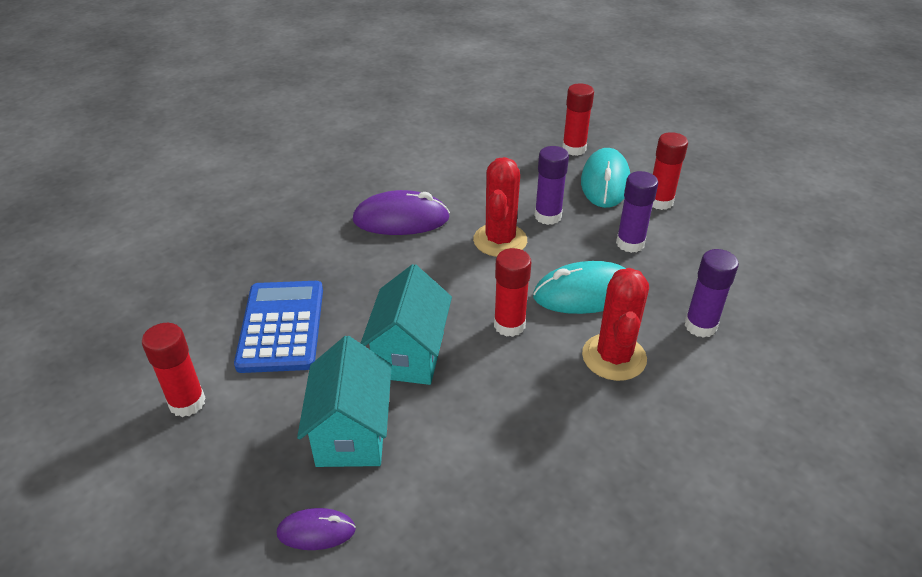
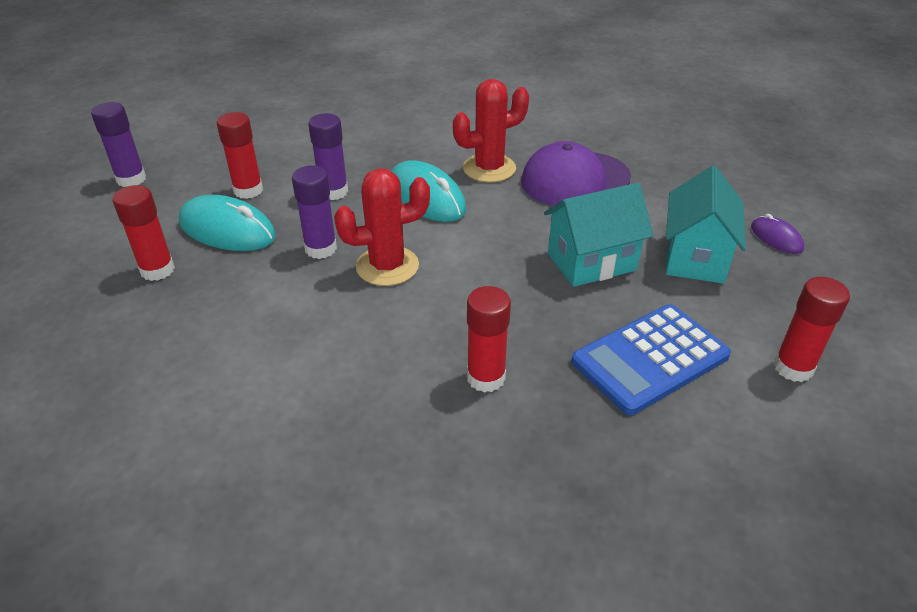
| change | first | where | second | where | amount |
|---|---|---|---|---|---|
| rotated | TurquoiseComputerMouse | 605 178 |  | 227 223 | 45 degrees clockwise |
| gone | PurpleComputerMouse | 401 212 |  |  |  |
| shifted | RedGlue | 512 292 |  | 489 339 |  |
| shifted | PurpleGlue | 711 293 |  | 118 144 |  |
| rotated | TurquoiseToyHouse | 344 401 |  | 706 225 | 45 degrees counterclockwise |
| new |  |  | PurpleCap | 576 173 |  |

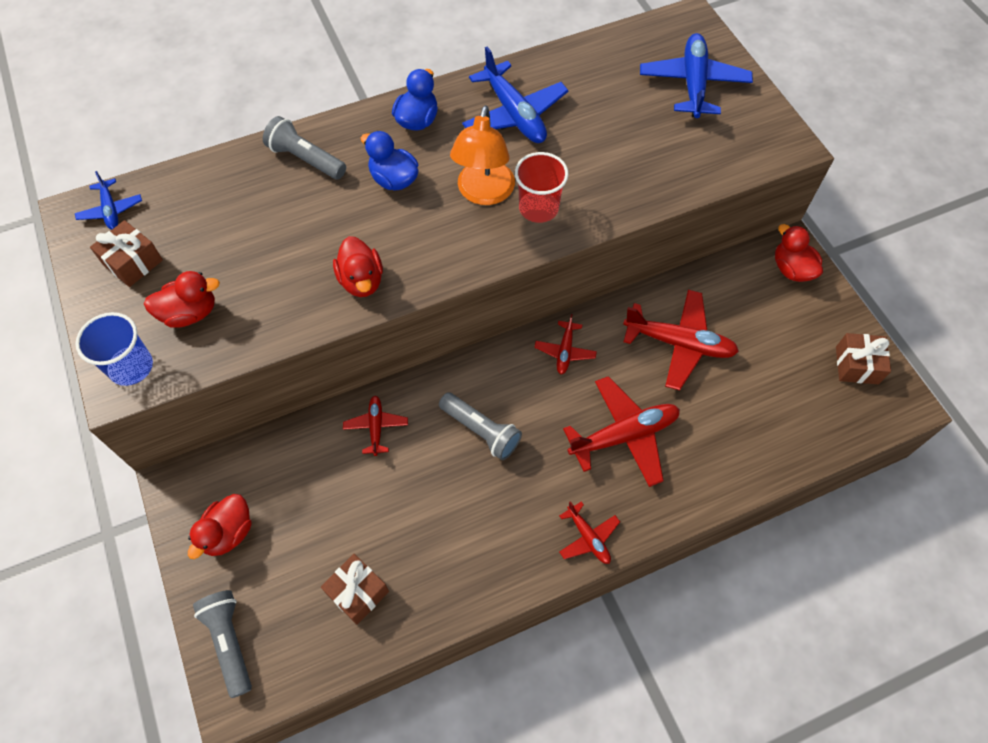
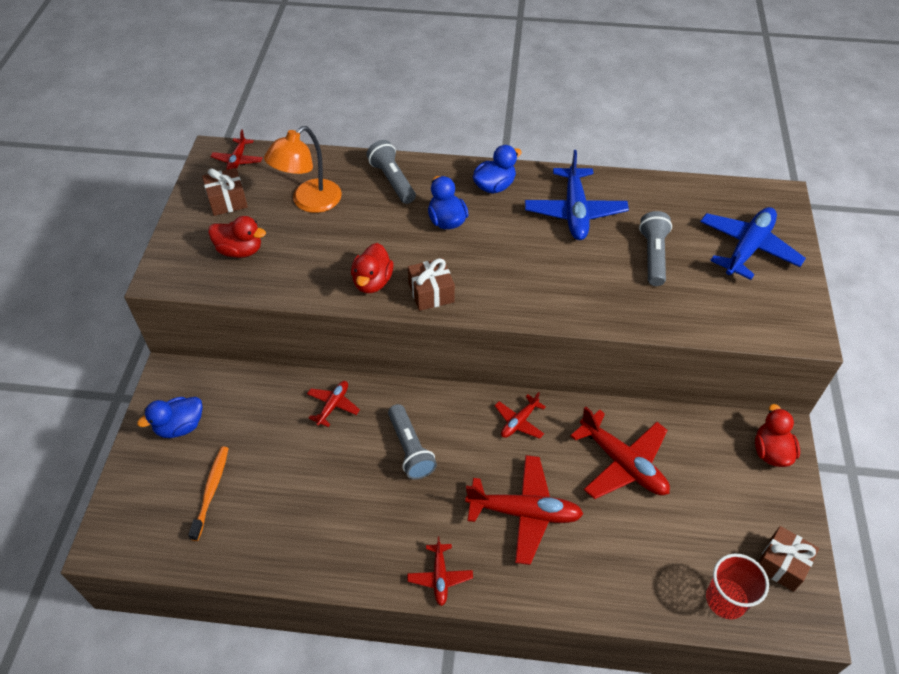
| change | first | where | second | where | amount |
|---|---|---|---|---|---|
| shifted | OrangeColouredReadingLamp | 482 155 |  | 303 169 |  |
| shifted | RedBeaker | 541 187 |  | 737 586 |  |
| repainted | CobaltPlane | 108 200 | RedPlane | 236 149 |  |
| gone | CobaltBeaker | 114 349 |  |  |  |
| repainted | RedToyDuck | 220 526 | CobaltToyDuck | 169 417 |  |
| shifted | DarkBrownPresent | 355 589 |  | 431 284 |  |
| shifted | GrayPocketTorch | 222 644 |  | 655 248 |  |
| new |  |  | OrangeColouredDentalBrush | 208 493 |  |

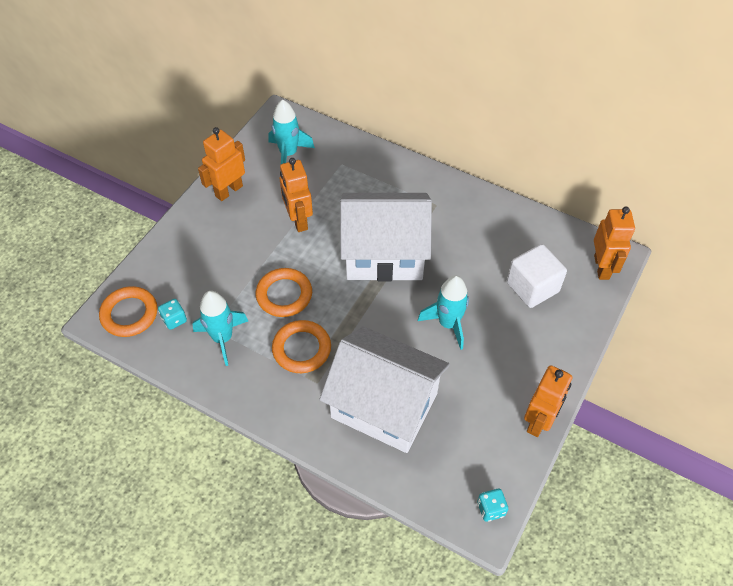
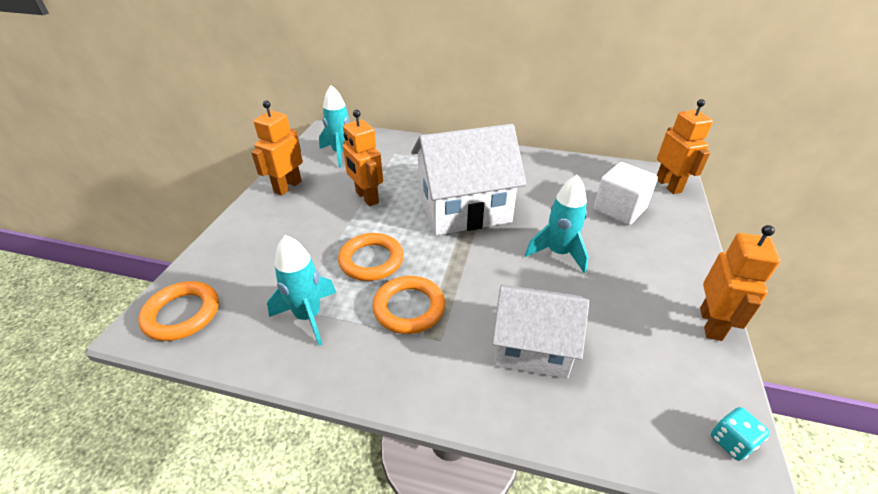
| change | first | where | second | where | amount |
|---|---|---|---|---|---|
| gone | TurquoiseDice | 172 314 |  |  |  |
| scaled | PureWhiteToyHouse | 384 389 |  | 540 331 | x0.66 |

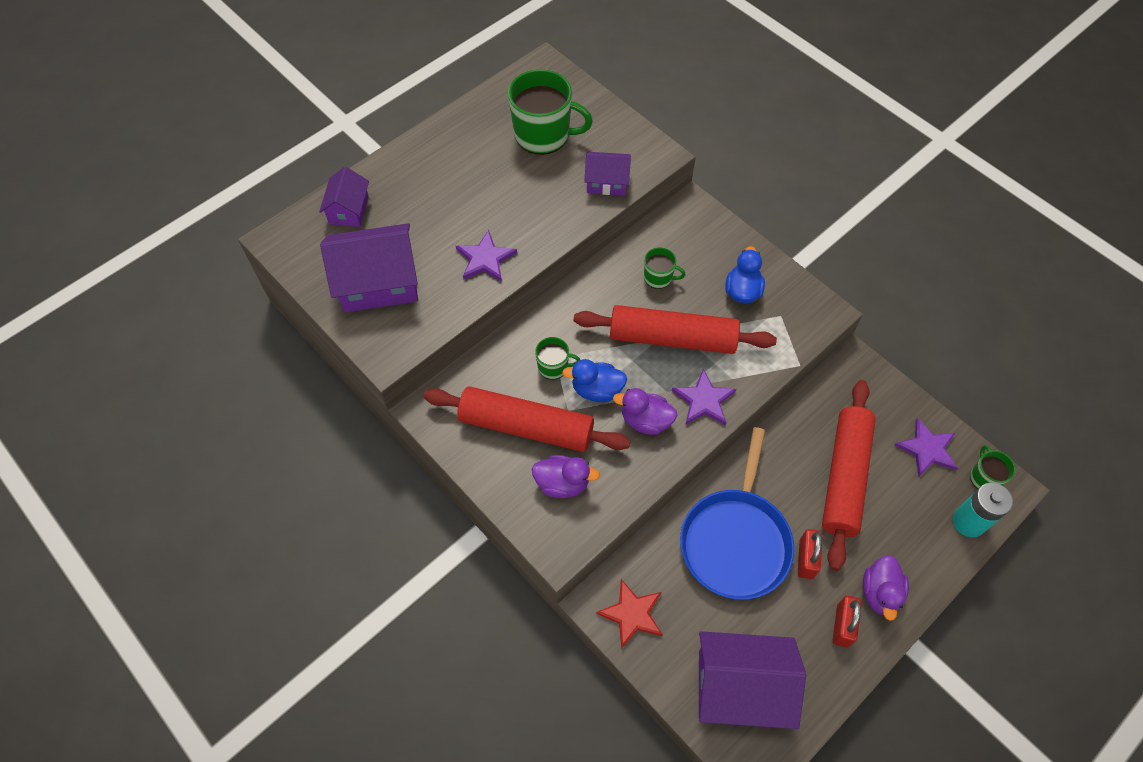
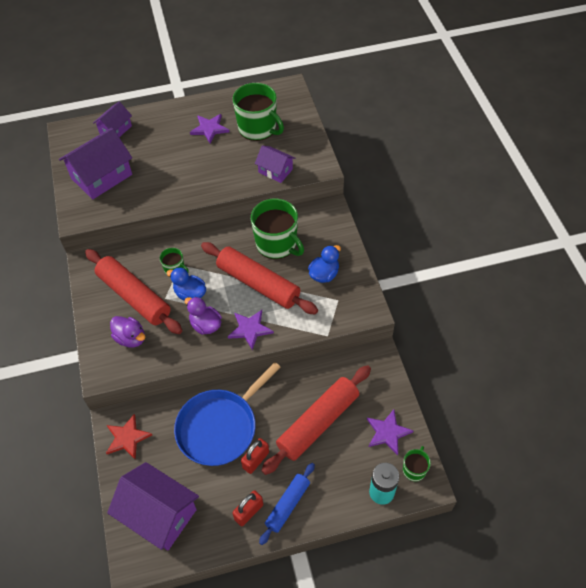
| change | first | where | second | where | amount |
|---|---|---|---|---|---|
| rotated | PurpleToyHouse | 369 268 |  | 95 164 | 60 degrees counterclockwise |
| shifted | PurpleStar | 486 256 |  | 210 128 |  |
| scaled | GreenMug | 665 268 |  | 277 229 | x2.03 |
| swapped | PurpleToyDuck | 886 588 | CobaltRollingPin | 287 504 |  |

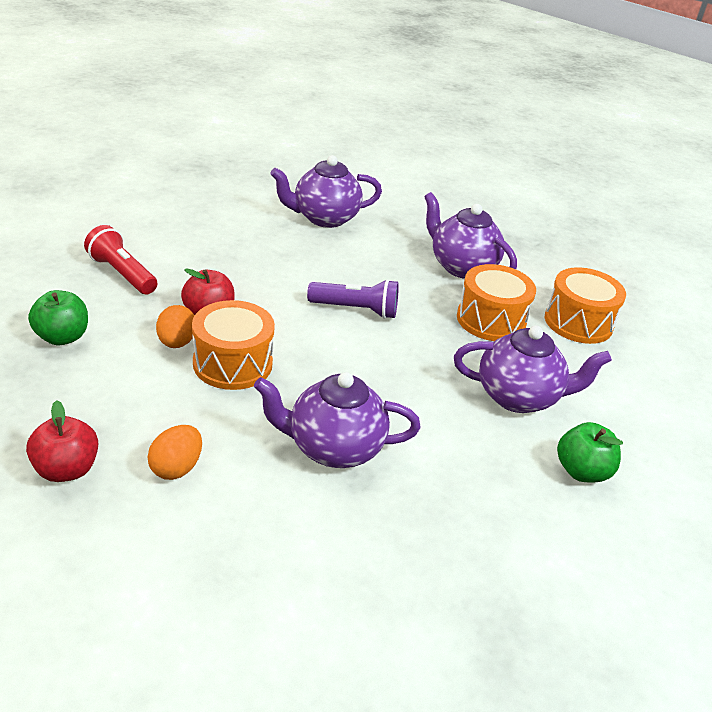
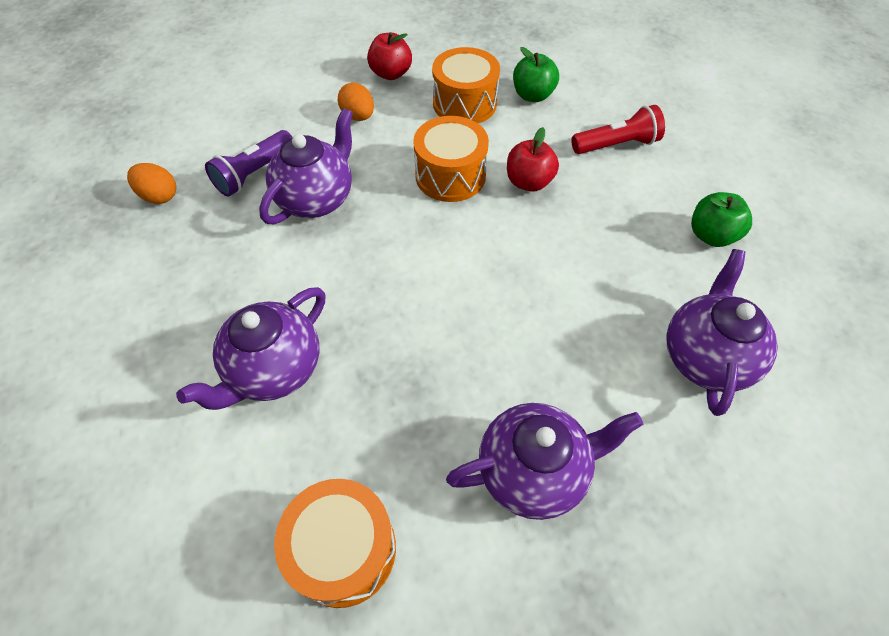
| change | first | where | second | where | amount |
|---|---|---|---|---|---|
| shifted | OrangeColouredDrum | 496 302 |  | 466 85 |  |
| shifted | PurplePocketTorch | 353 299 |  | 249 163 |  |
| shifted | OrangeColouredEgg | 175 326 |  | 151 183 |  |
| shifted | GreenApple | 590 452 |  | 721 219 |  |

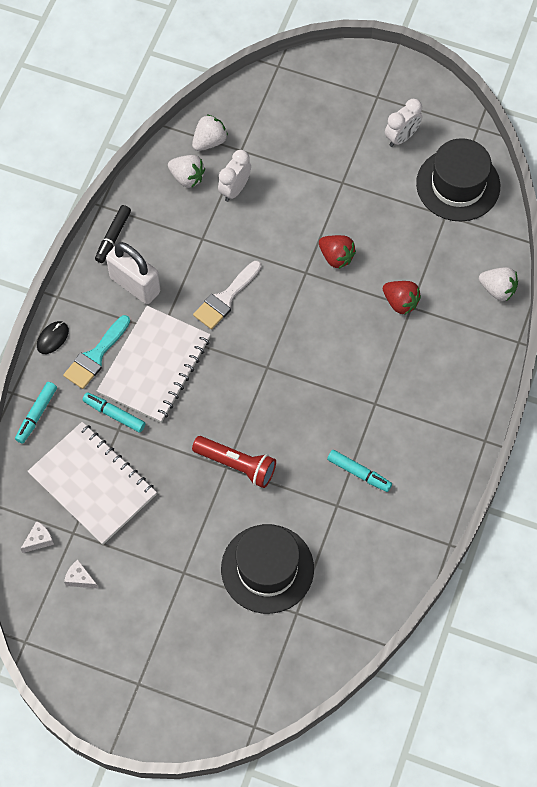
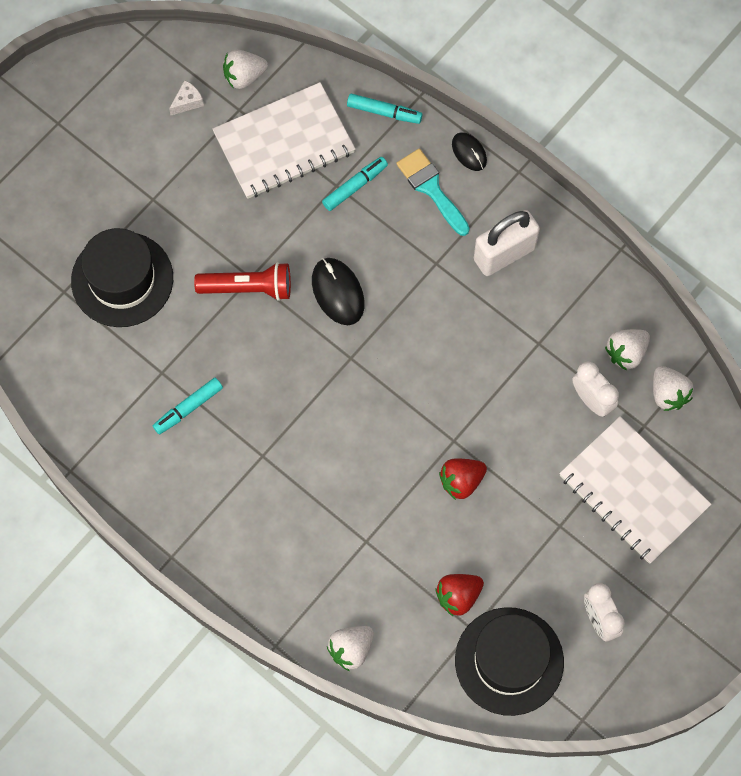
| change | first | where | second | where | amount |
|---|---|---|---|---|---|
| gone | JetBlackMarker | 113 234 |  |  |  |
| gone | PureWhiteBrush | 227 295 |  |  |  |
| shifted | RedBerry | 402 297 |  | 459 595 |  |
| shifted | PureWhiteNotepad | 154 364 |  | 635 490 |  |
| rotated | TurquoiseMarker | 36 413 |  | 385 108 | 150 degrees clockwise |
| rotated | RedPocketTorch | 234 462 |  | 242 281 | 135 degrees counterclockwise |
| swapped | PureWhiteCheeseWedge | 37 537 | PureWhiteBerry | 245 69 |  |
| new |  |  | JetBlackComputerMouse | 338 291 |  |

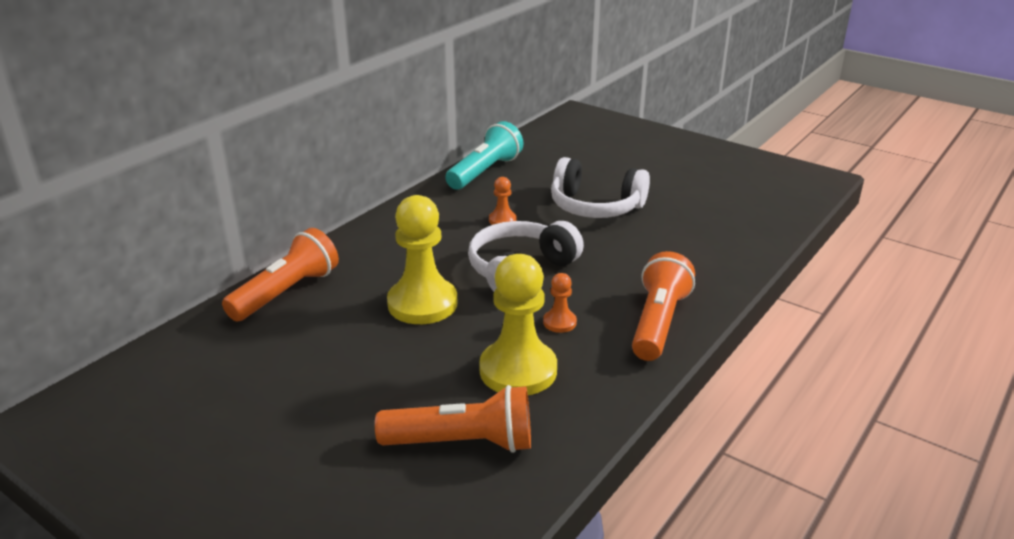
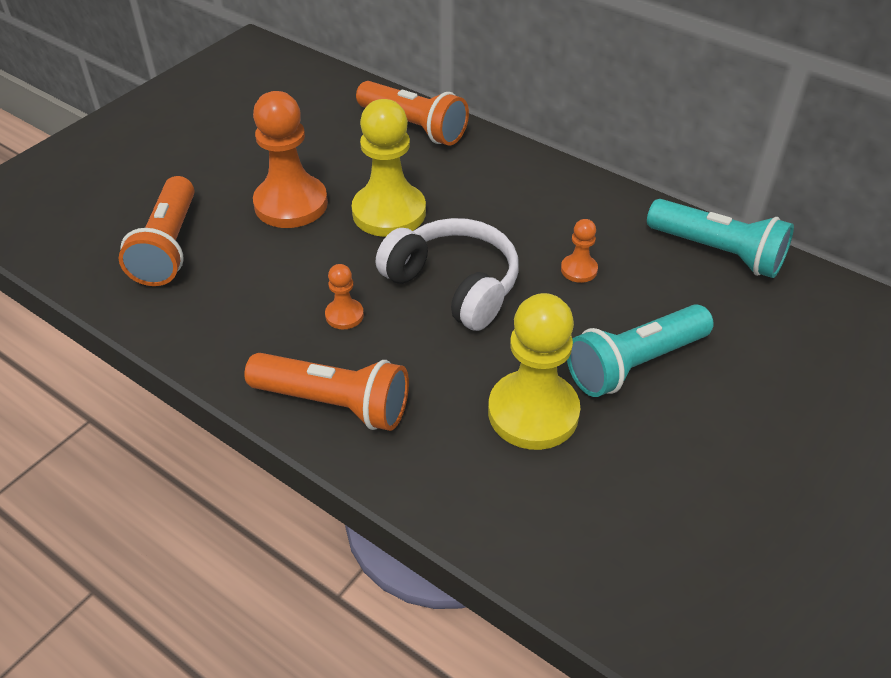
| change | first | where | second | where | amount |
|---|---|---|---|---|---|
| swapped | PureWhiteOverEarHeadphones | 600 187 | TurquoisePocketTorch | 640 350 |  |
| shifted | YellowGamePawn | 518 324 |  | 534 371 |  |
| new |  |  | OrangeColouredGamePawn | 290 159 |  |

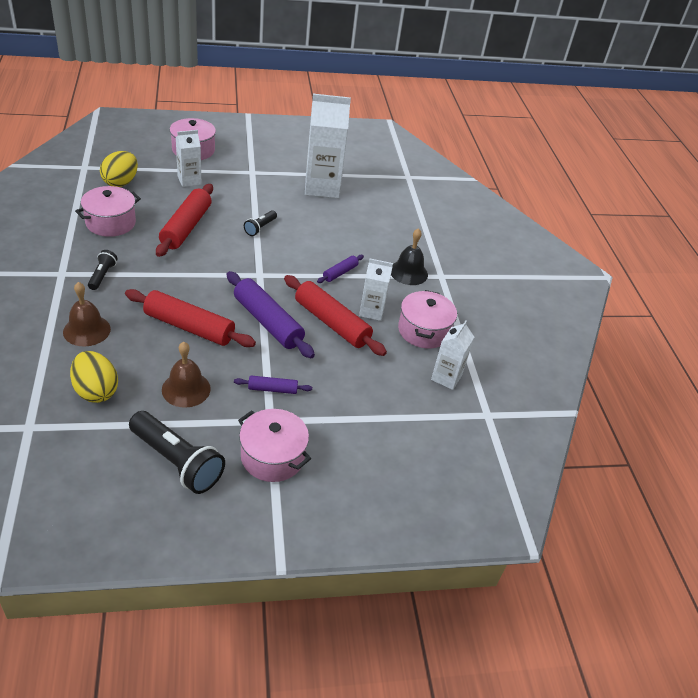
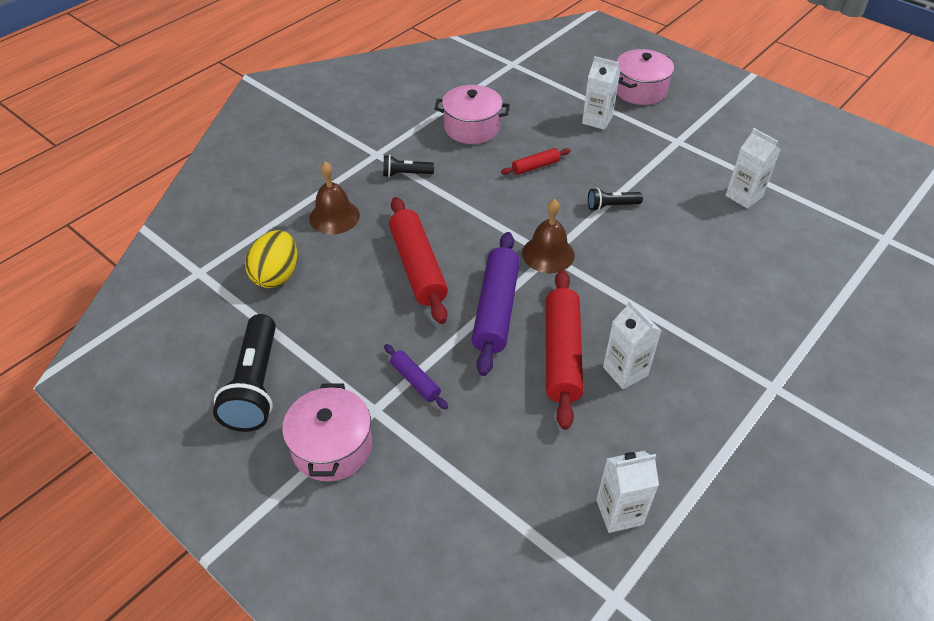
| change | first | where | second | where | amount |
|---|---|---|---|---|---|
| scaled | PureWhiteMilkCarton | 328 146 |  | 753 168 | x0.55 |
| gone | YellowEgg | 119 169 |  |  |  |
| scaled | RedRollingPin | 184 220 |  | 536 161 | x0.50 |
| gone | JetBlackBell | 409 256 |  |  |  |
| rotated | JetBlackPocketTorch | 103 270 |  | 408 166 | 150 degrees counterclockwise |
| gone | PurpleRollingPin | 340 269 |  |  |  |
| gone | RosePinkStockpot | 427 319 |  |  |  |
| shifted | DarkBrownBell | 186 375 |  | 548 236 |  |

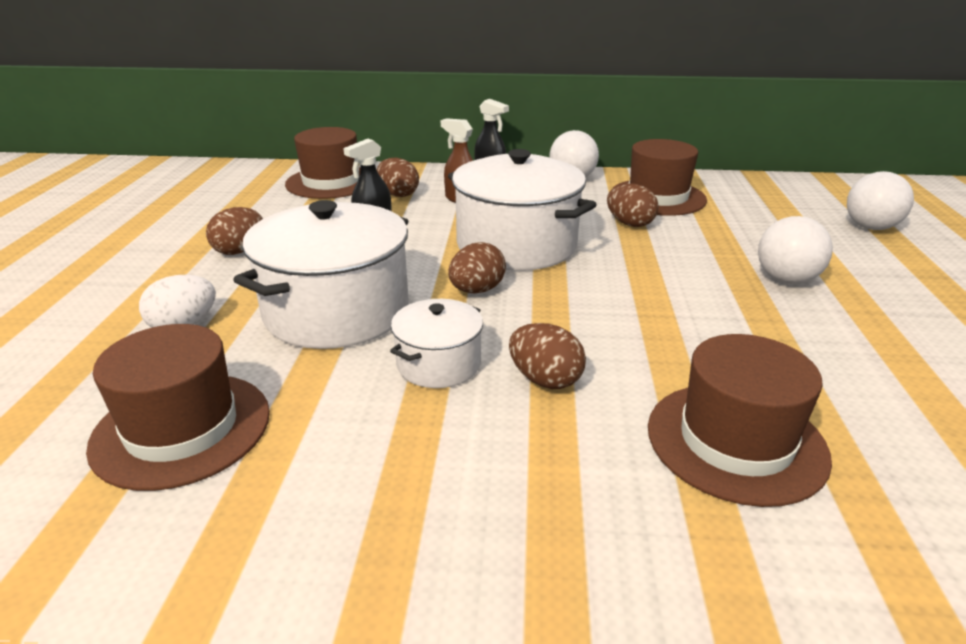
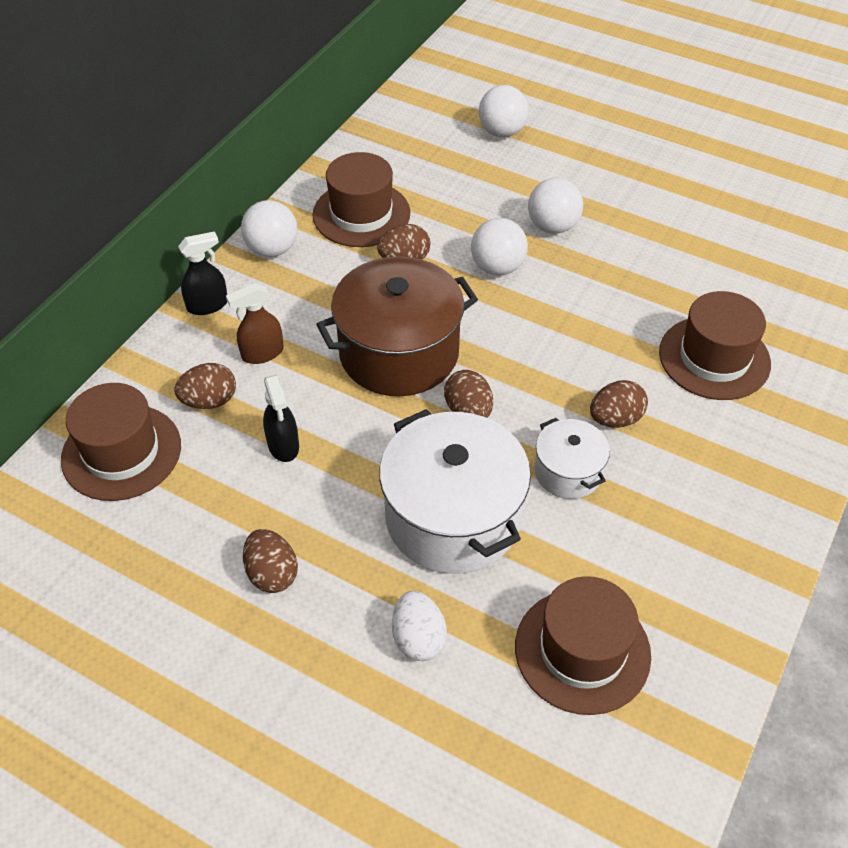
| change | first | where | second | where | amount |
|---|---|---|---|---|---|
| repainted | PureWhiteStockpot | 522 210 | DarkBrownStockpot | 397 326 |  |
| new |  |  | PureWhiteSphere | 499 246 |  |

